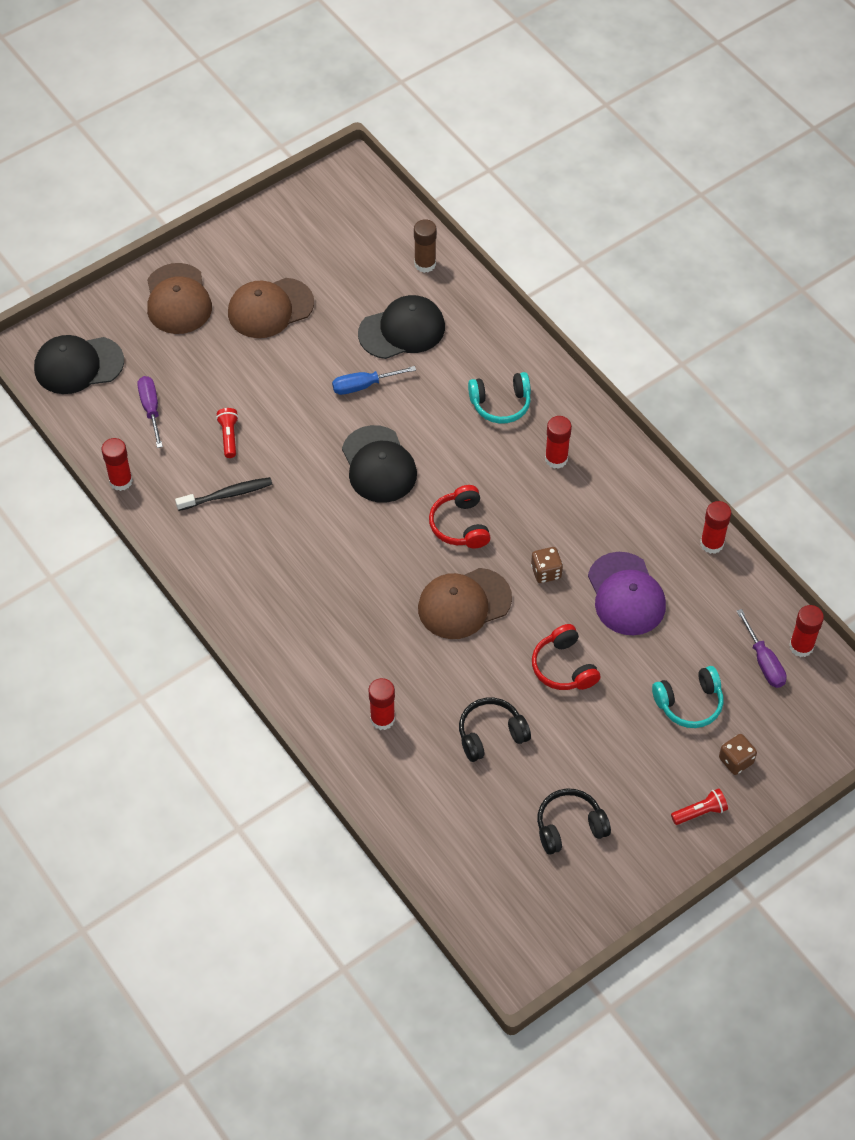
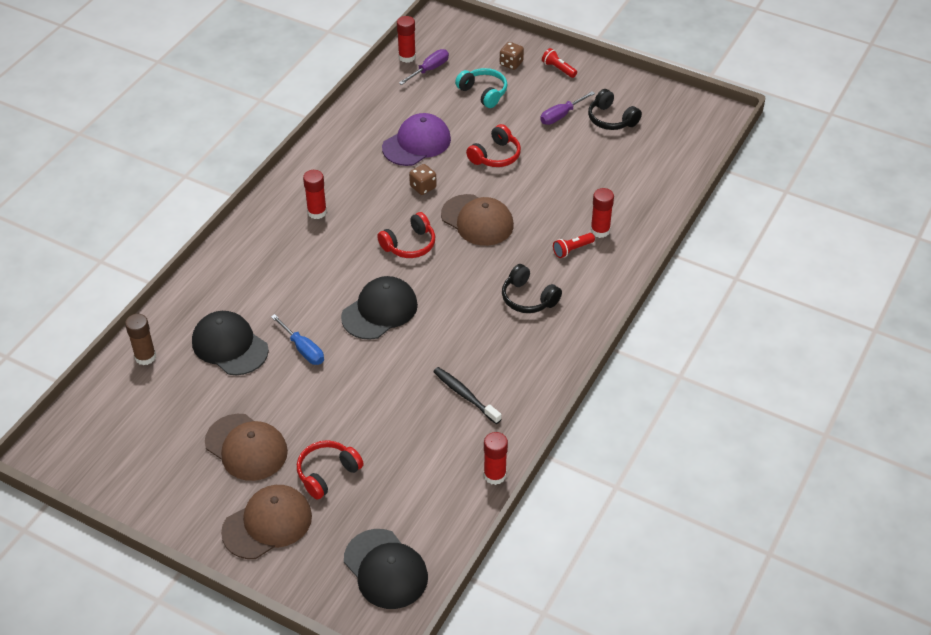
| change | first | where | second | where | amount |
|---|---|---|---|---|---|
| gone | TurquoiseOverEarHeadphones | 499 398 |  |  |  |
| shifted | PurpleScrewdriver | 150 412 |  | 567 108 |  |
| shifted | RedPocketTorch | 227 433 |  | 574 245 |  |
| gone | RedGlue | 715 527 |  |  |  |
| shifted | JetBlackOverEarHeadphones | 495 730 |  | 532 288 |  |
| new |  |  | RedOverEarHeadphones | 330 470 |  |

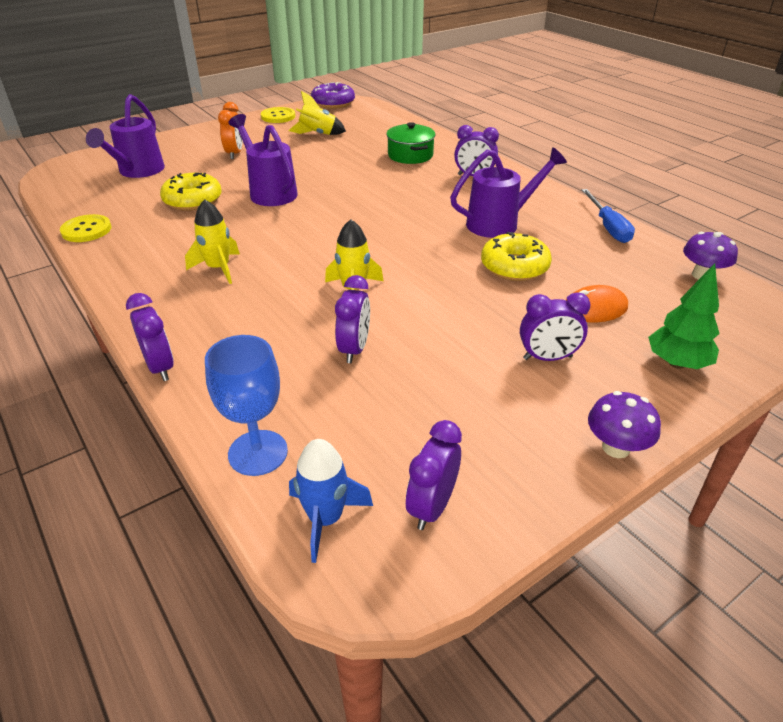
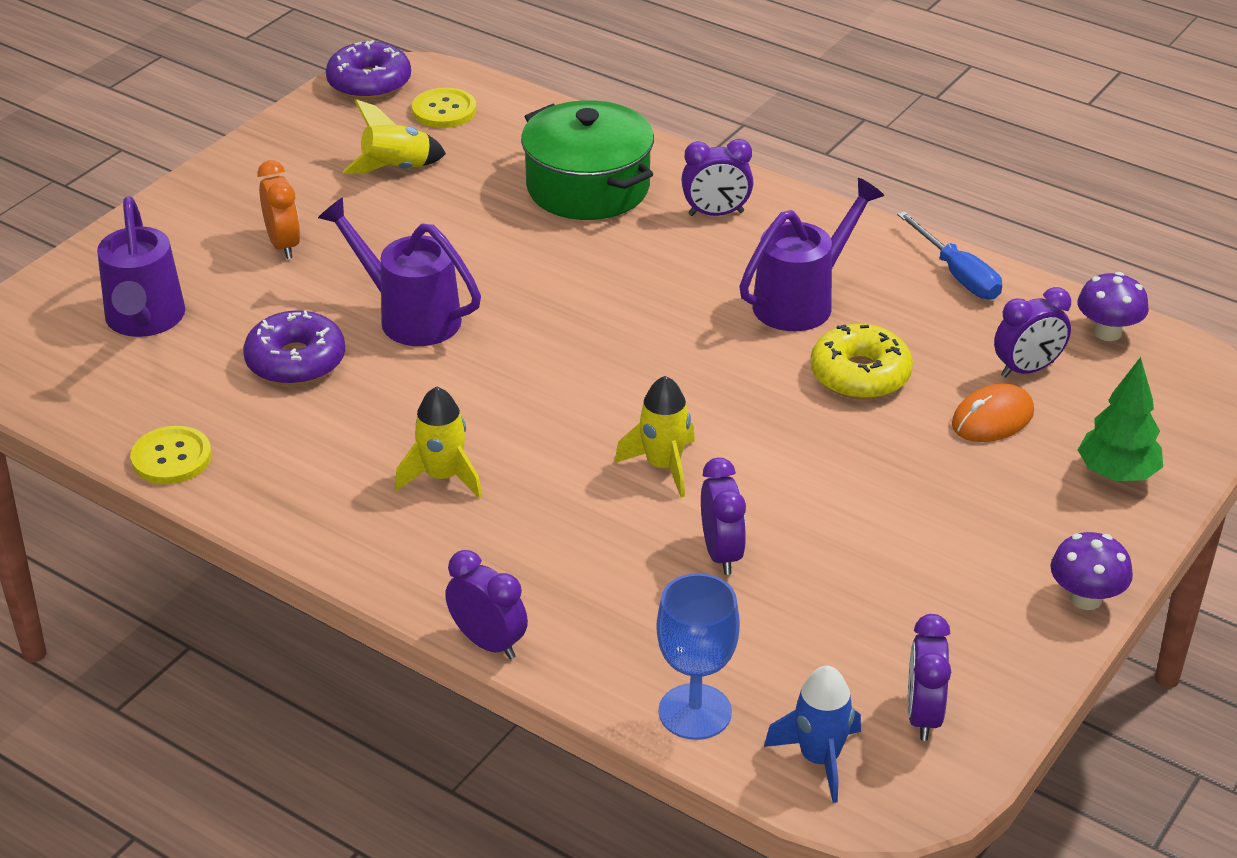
| change | first | where | second | where | amount |
|---|---|---|---|---|---|
| shifted | YellowShirtButton | 278 115 |  | 444 107 |  |
| scaled | GreenStockpot | 410 143 |  | 587 160 | x1.55 |
| repainted | YellowDoughnut | 191 192 | PurpleDoughnut | 294 348 |  |
| shifted | PurpleBedsideClock | 555 326 |  | 1032 332 |  |

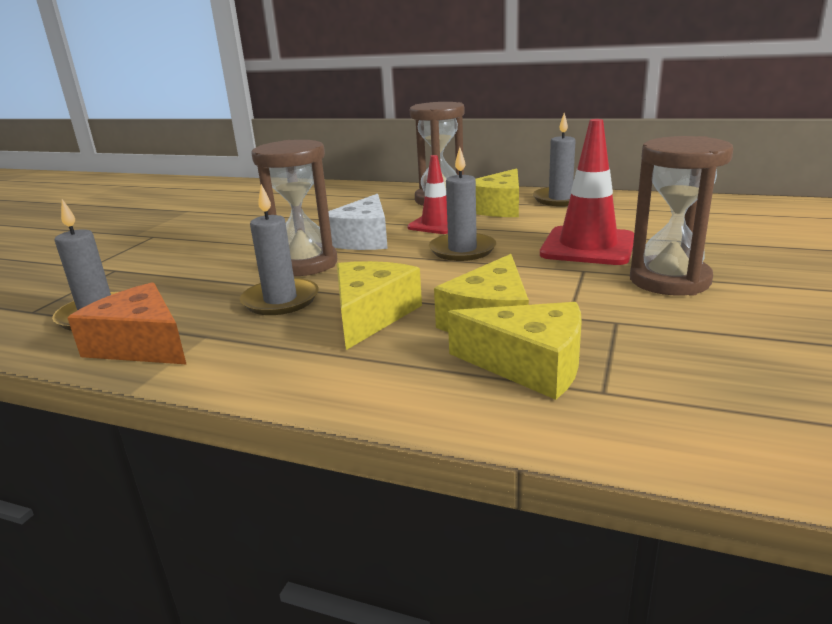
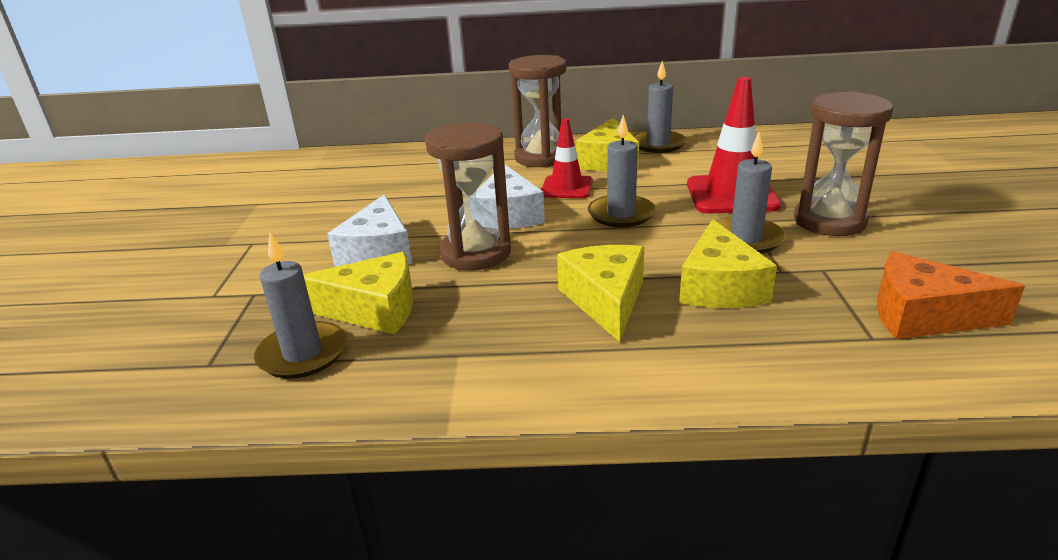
| change | first | where | second | where | amount |
|---|---|---|---|---|---|
| shifted | GrayCandle | 279 249 |  | 751 193 |  |
| shifted | OrangeColouredCheeseWedge | 127 323 |  | 951 295 |  |
| shifted | YellowCheeseWedge | 515 351 |  | 358 293 |  |
| new |  |  | PureWhiteCheeseWedge | 369 231 |  |

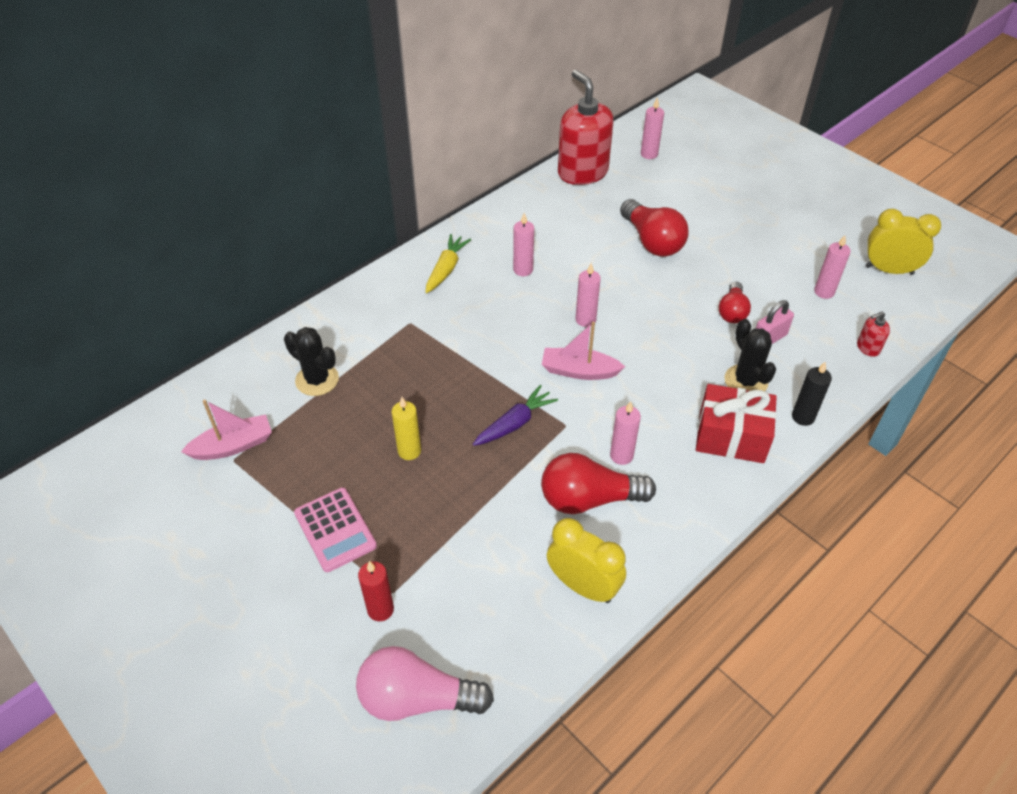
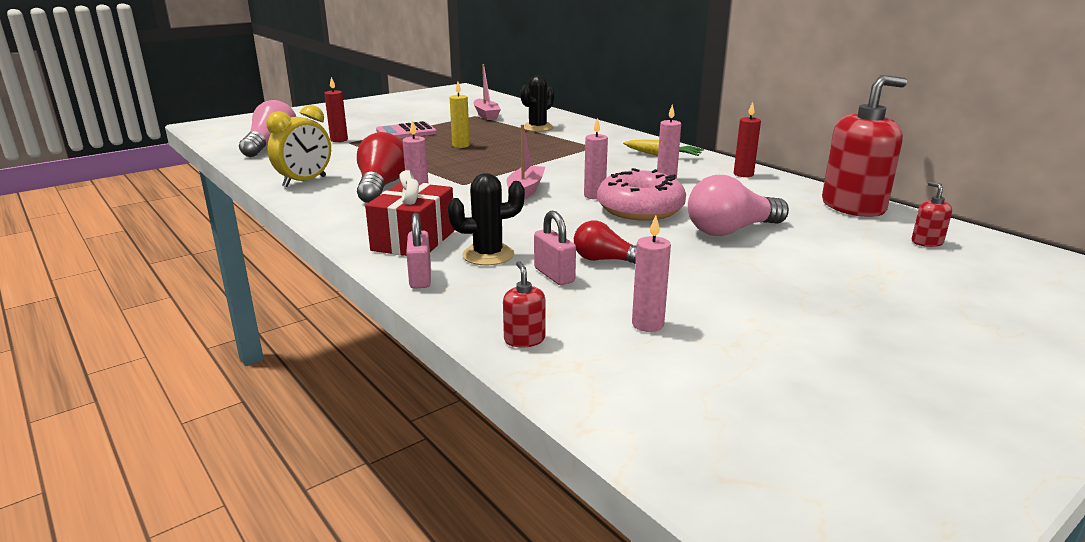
| change | first | where | second | where | amount |
|---|---|---|---|---|---|
| swapped | RosePinkCandle | 652 128 | RedPumpBottle | 932 214 |  |
| repainted | RedLightBulb | 654 228 | RosePinkLightBulb | 738 205 |  |
| gone | YellowBedsideClock | 903 242 |  |  |  |
| swapped | JetBlackCandle | 812 394 | RosePinkSmallLock | 418 251 |  |
| gone | PurpleCarrot | 515 415 |  |  |  |
| new |  |  | RedCandle | 747 139 |  |
| new |  |  | RosePinkDoughnut | 641 194 |  |

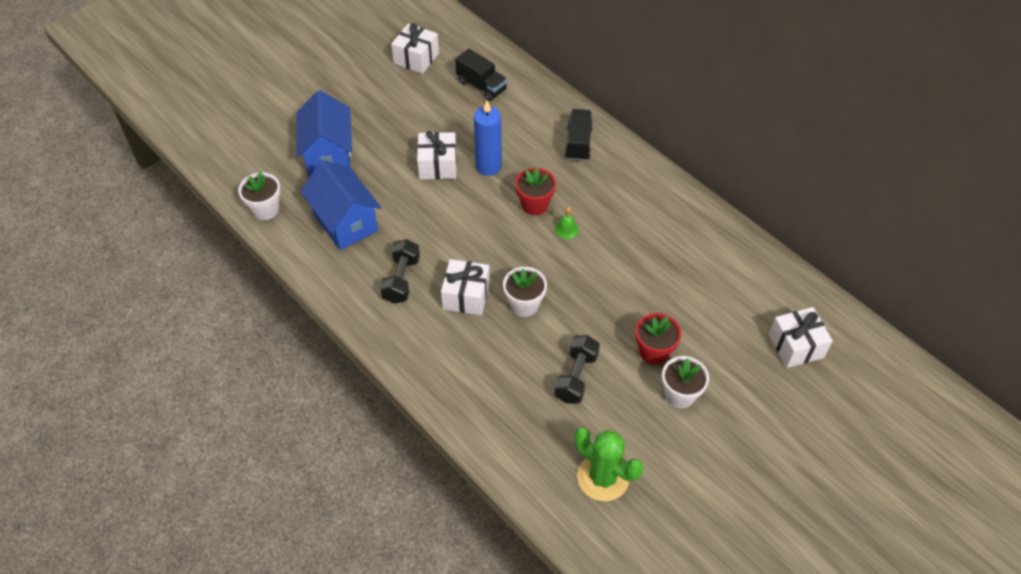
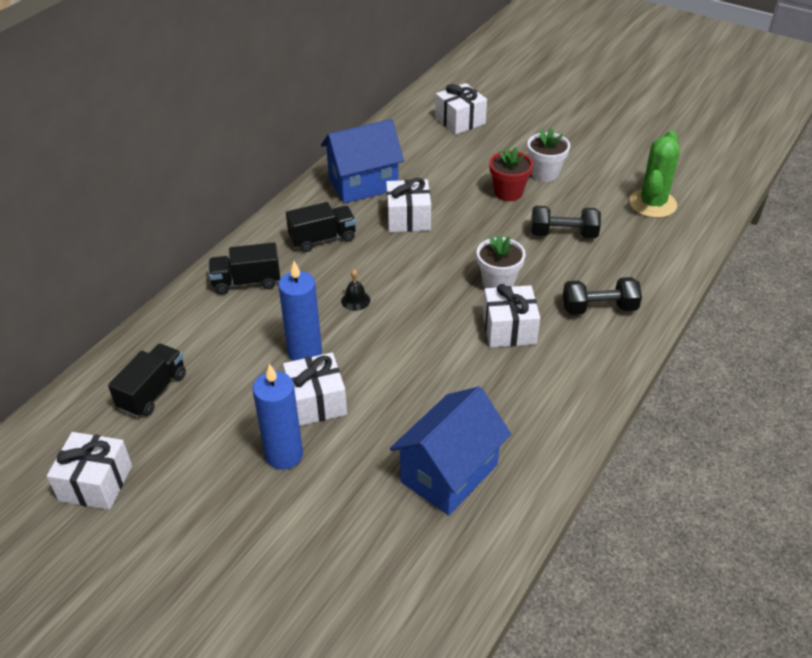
| change | first | where | second | where | amount |
|---|---|---|---|---|---|
| shifted | CobaltToyHouse | 324 133 |  | 362 161 |  |
| swapped | RedFlowerPot | 535 191 | JetBlackBell | 355 290 |  |
| gone | PureWhiteFlowerPot | 259 195 |  |  |  |
| gone | GreenBell | 566 223 |  |  |  |
| shifted | JetBlackHandWeight | 400 271 |  | 602 296 |  |
| new |  |  | PureWhitePresent | 408 205 |  |
| new |  |  | JetBlackLorry | 321 227 |  |
| new |  |  | CobaltCandle | 278 417 |  |

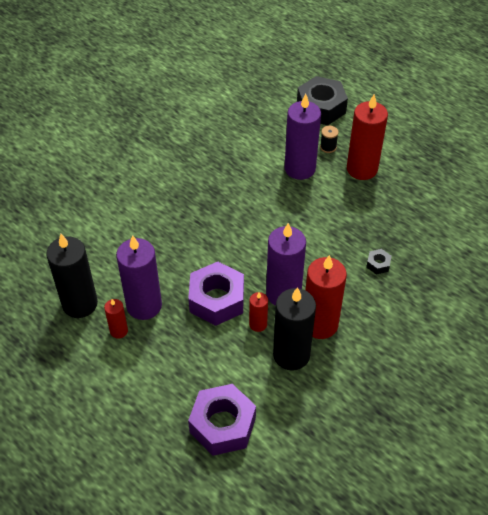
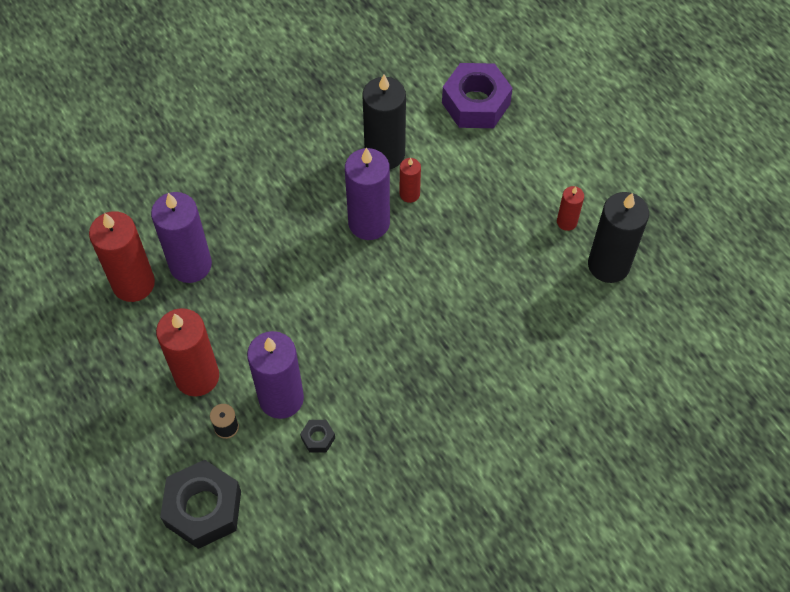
| change | first | where | second | where | amount |
|---|---|---|---|---|---|
| shifted | PurpleCandle | 139 277 |  | 181 237 |  |
| shifted | JetBlackHexNut | 379 262 |  | 317 436 |  |
| shifted | RedCandle | 326 297 |  | 122 256 |  |
| gone | PurpleHexNut | 216 294 |  |  |  |

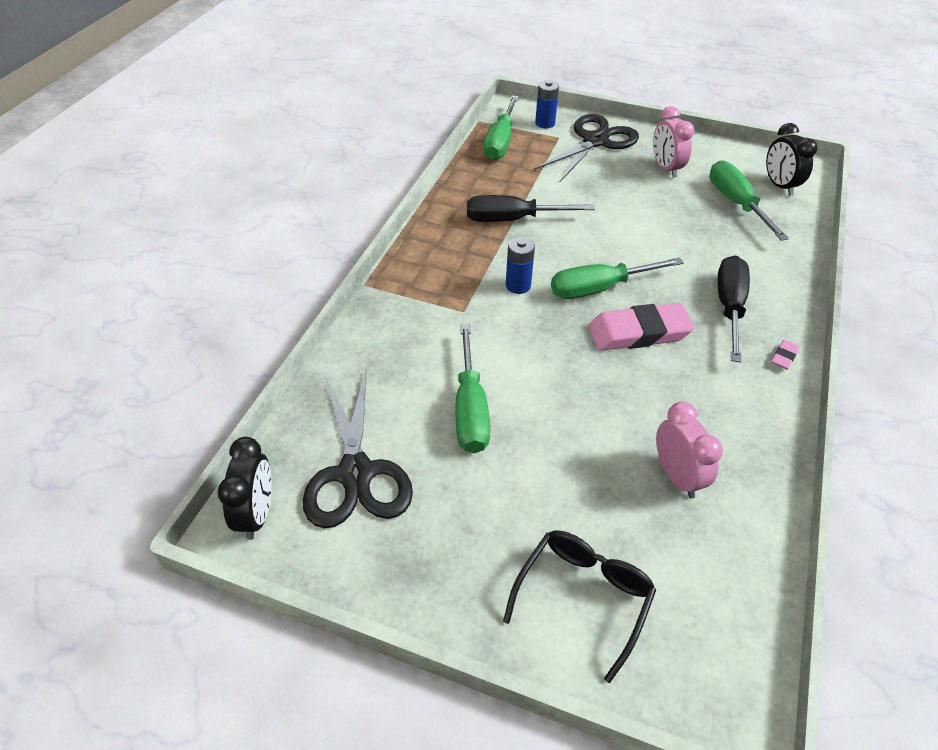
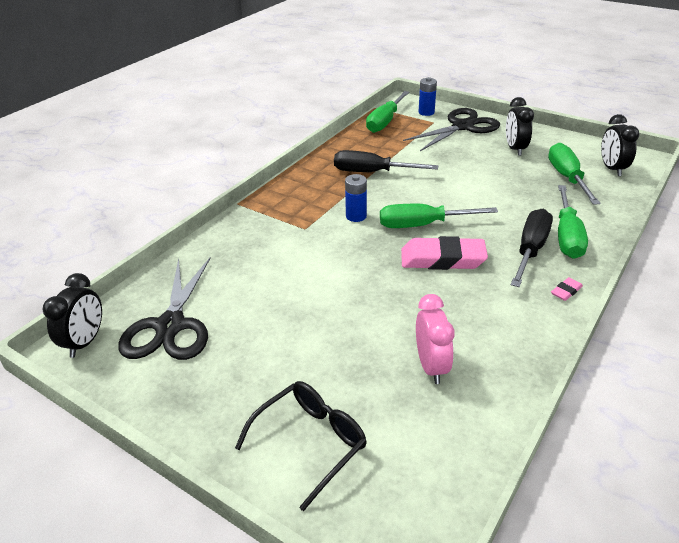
| change | first | where | second | where | amount |
|---|---|---|---|---|---|
| repainted | RosePinkBedsideClock | 673 142 | JetBlackBedsideClock | 520 126 |  |
| shifted | GreenScrewdriver | 473 388 |  | 573 222 |  |

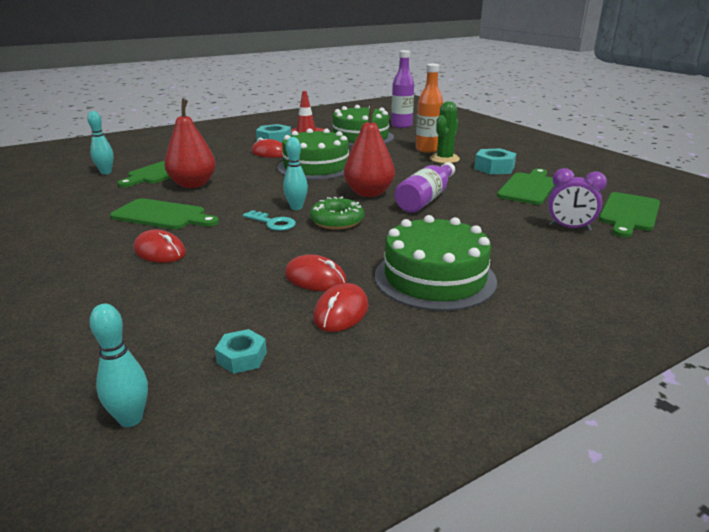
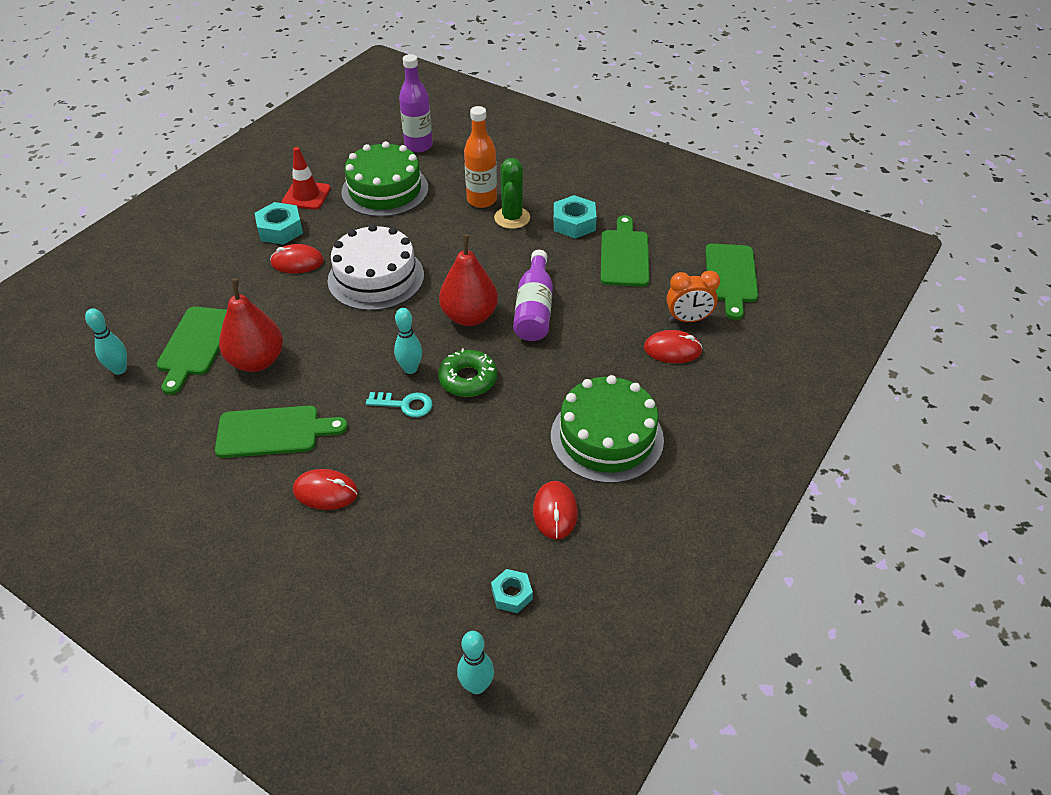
| change | first | where | second | where | amount |
|---|---|---|---|---|---|
| repainted | GreenCake | 313 154 | PureWhiteCake | 375 267 |  |
| repainted | PurpleBedsideClock | 577 199 | OrangeColouredBedsideClock | 693 296 |  |
| shifted | RedComputerMouse | 316 272 |  | 673 346 |  |

